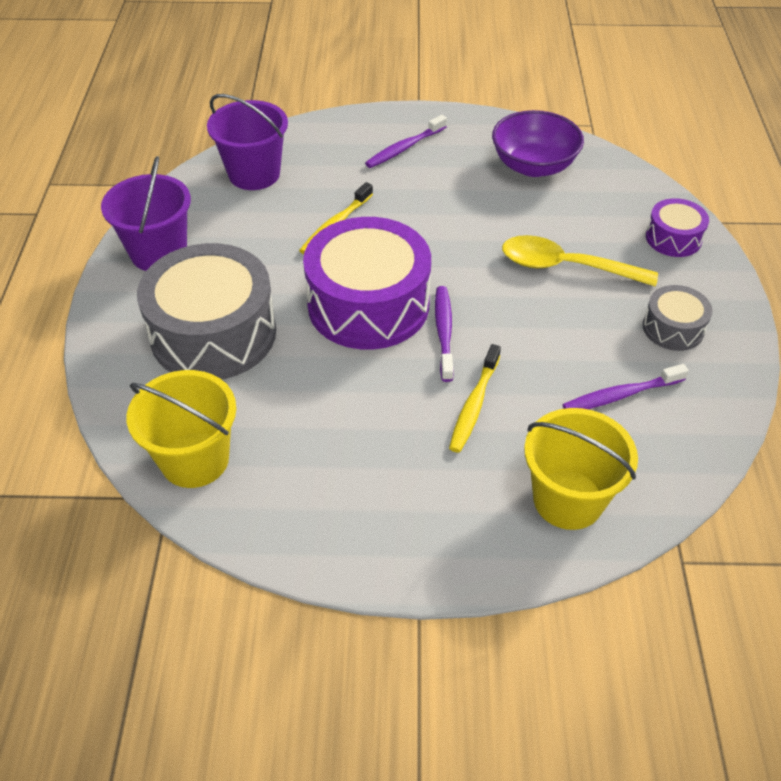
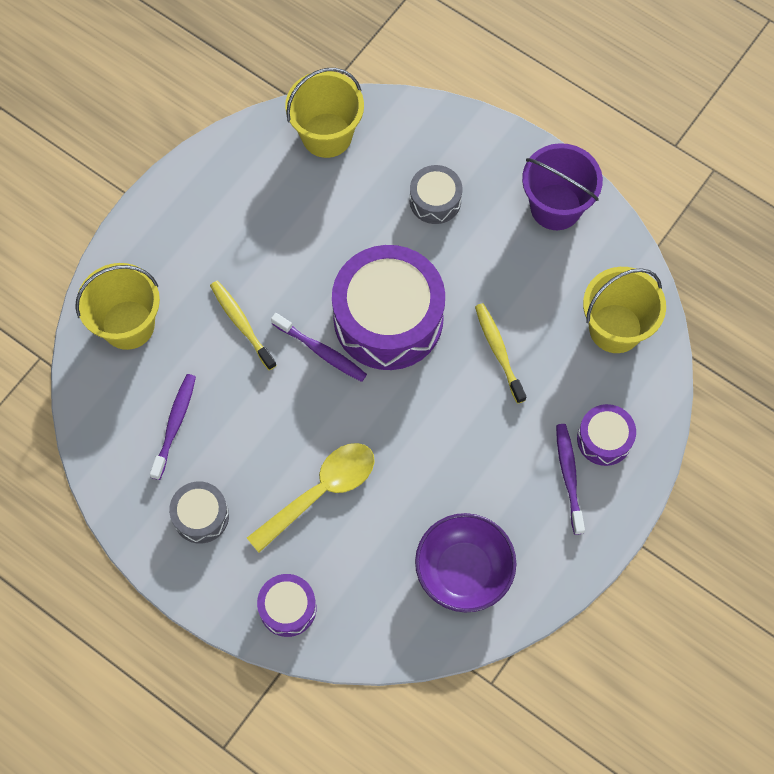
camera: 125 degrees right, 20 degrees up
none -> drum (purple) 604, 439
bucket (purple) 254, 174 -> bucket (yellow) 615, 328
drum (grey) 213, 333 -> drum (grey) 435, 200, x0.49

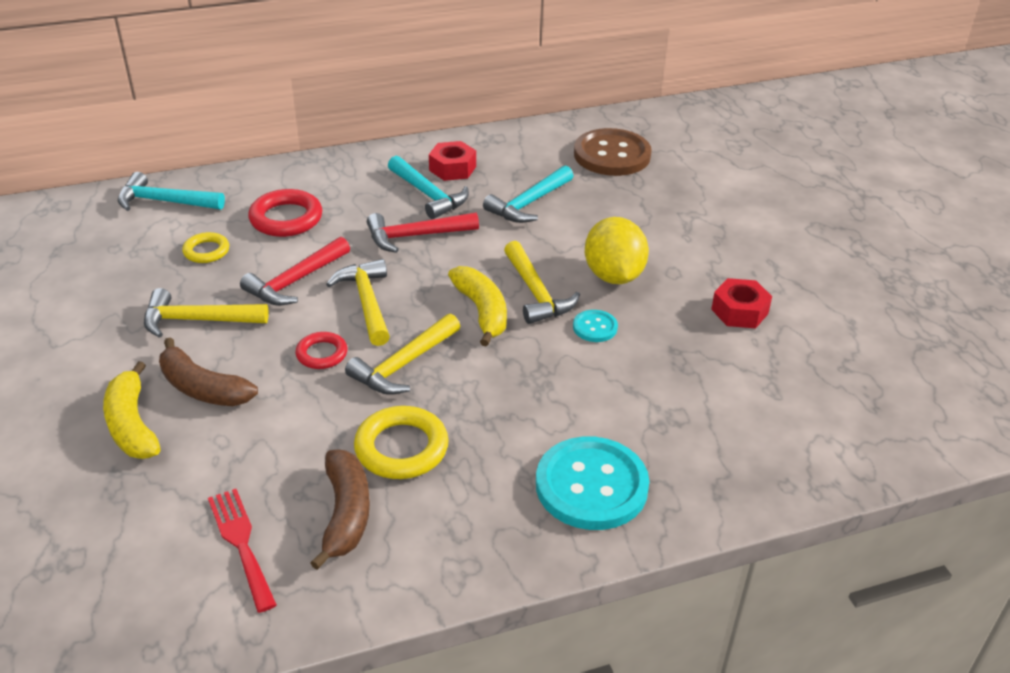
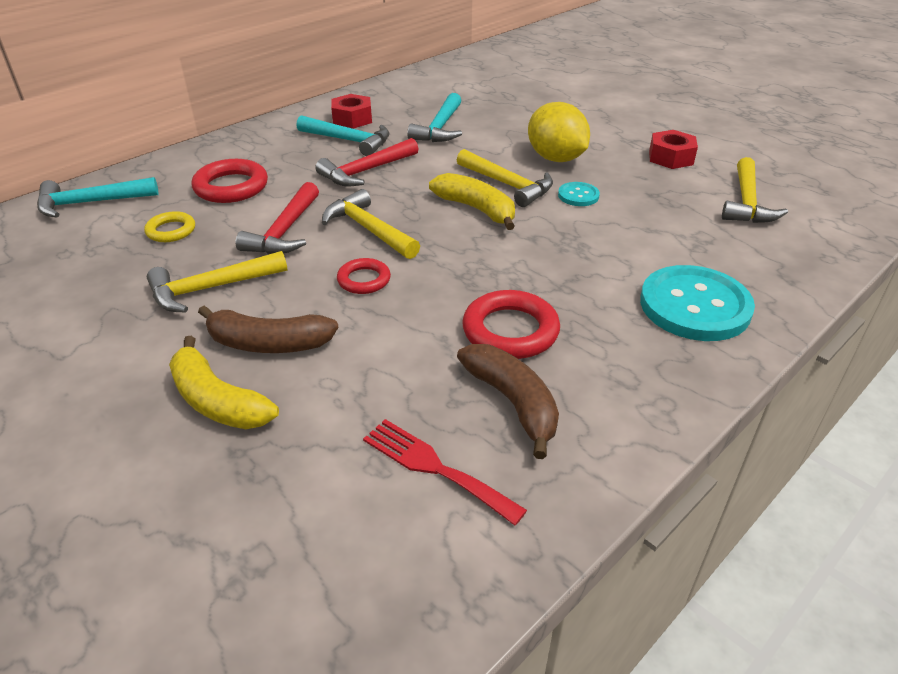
camera: 25 degrees left, 0 degrees up
button (brown) 612, 155 -> none
hammer (yellow) 403, 364 -> hammer (yellow) 746, 202, moved
ring (yellow) 401, 448 -> ring (red) 510, 331

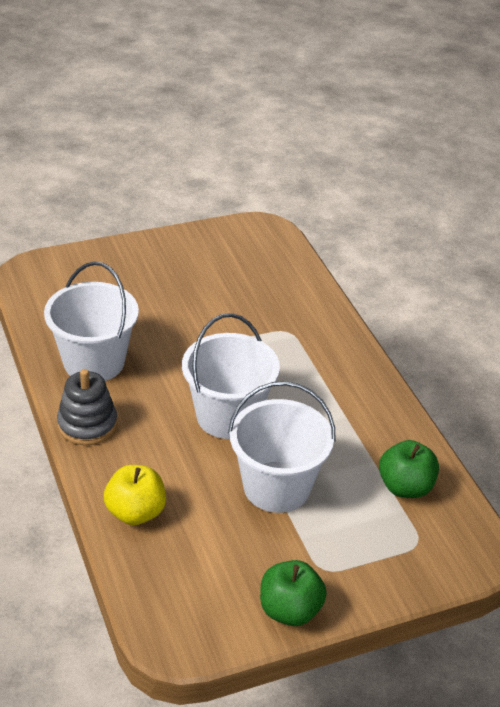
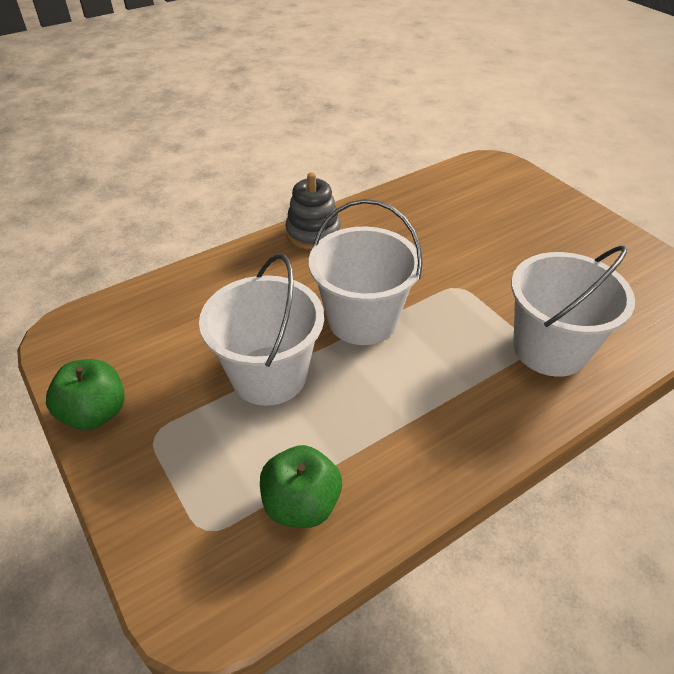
camera: 80 degrees right, 5 degrees up
apple (yellow) 135, 512 -> none
bucket (white) 94, 362 -> bucket (white) 550, 349, moved

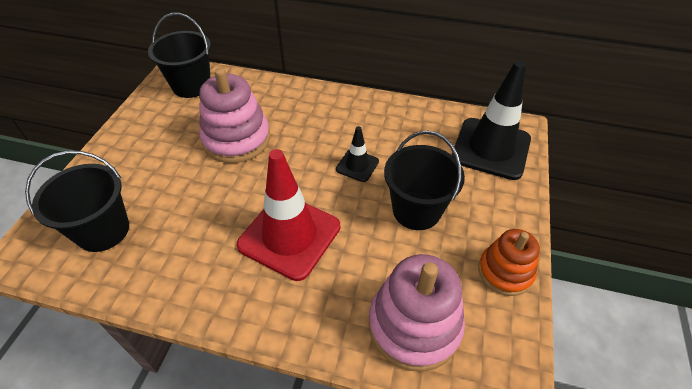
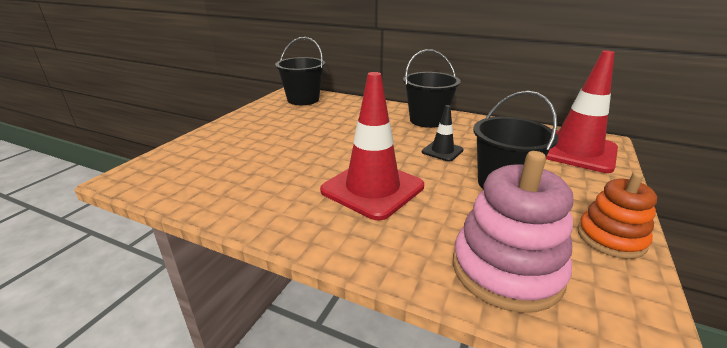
camera: 10 degrees right, 20 degrees down
stacking toy (pink) 237, 139 -> none
bucket (black) 103, 230 -> bucket (black) 427, 120, moved
traffic cone (black) 491, 148 -> traffic cone (red) 576, 151

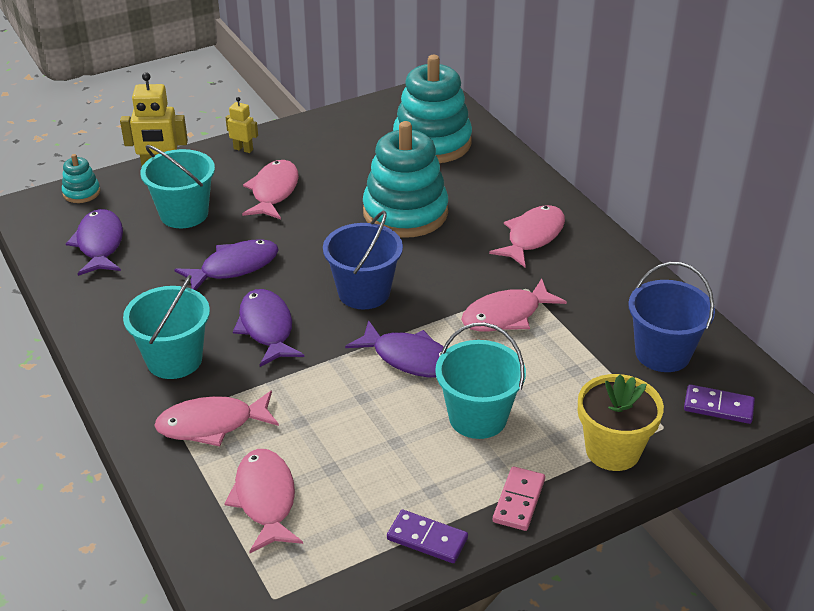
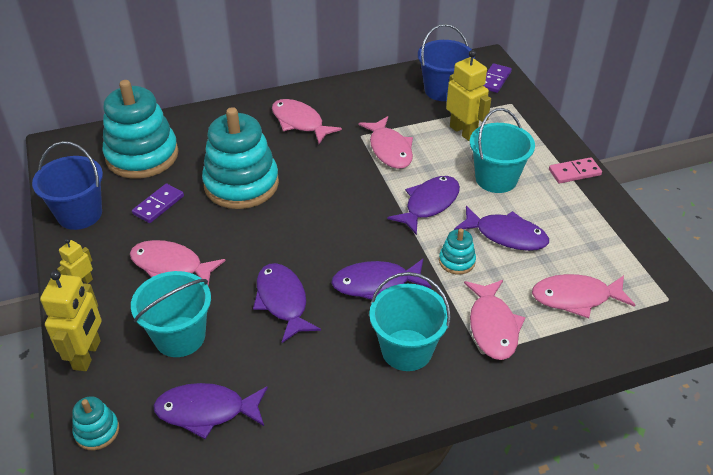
camera: 80 degrees left, 5 degrees up
flower pot (yellow) 612, 450 -> none
none -> stacking toy (turquoise) 457, 261
none -> robot (yellow) 463, 132
none -> fish (purple) 506, 235
bucket (blue) 364, 292 -> bucket (blue) 80, 214, moved
domino (purple) 427, 539 -> domino (purple) 158, 205, moved
domino (pink) 519, 501 -> domino (pink) 574, 172, 45 degrees counterclockwise

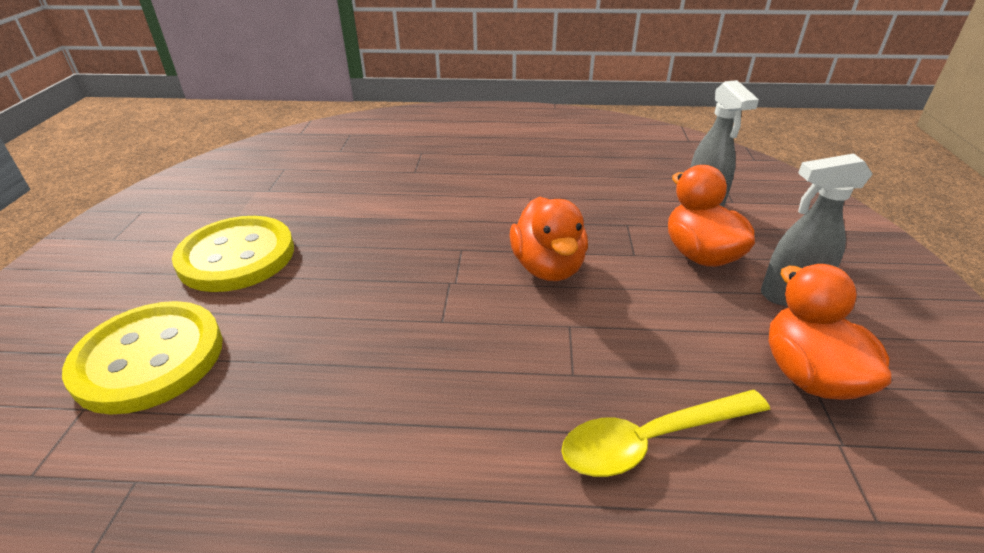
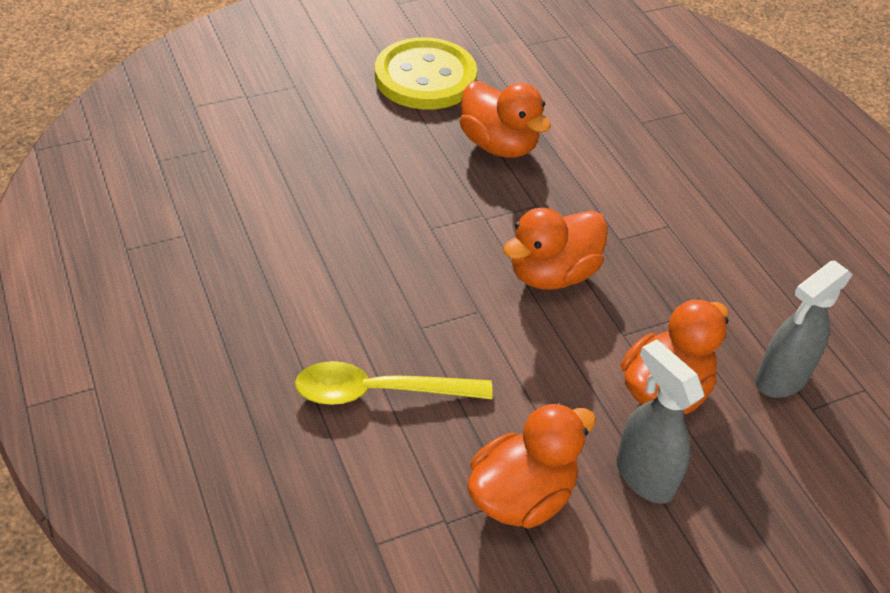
camera: 60 degrees right, 10 degrees up
button (yellow) 149, 358 -> none
none -> duck (orange) 499, 145
spoon (yellow) 651, 439 -> spoon (yellow) 379, 392, 45 degrees counterclockwise

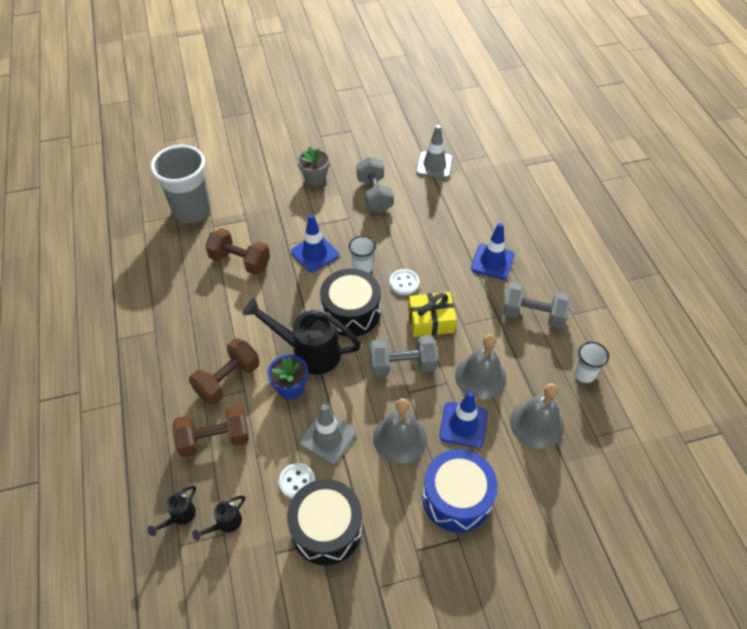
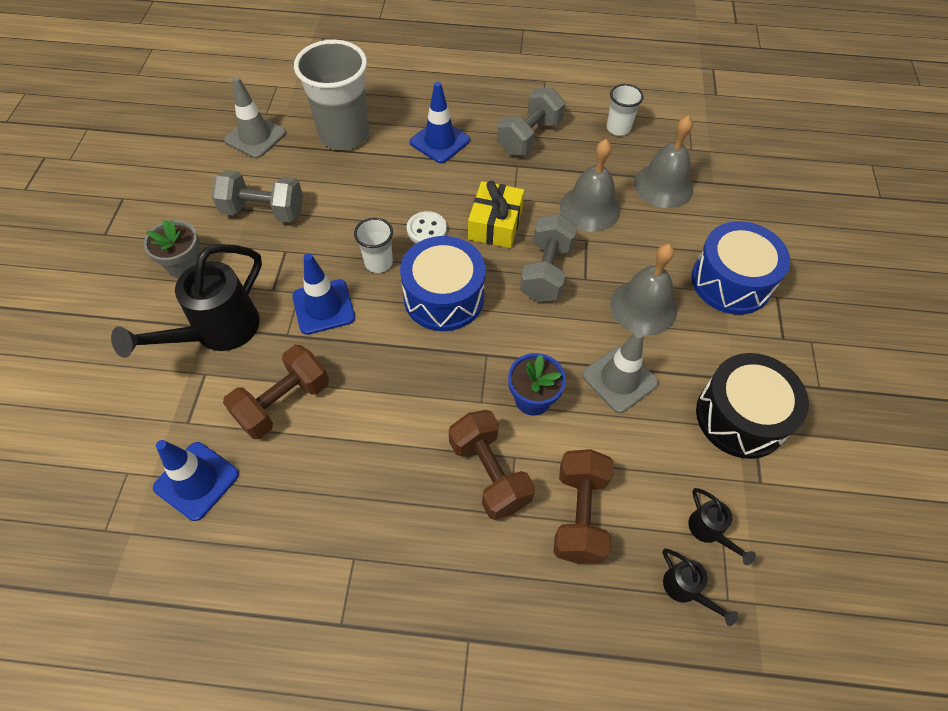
camera: 70 degrees left, 5 degrees up
button (white) 297, 481 -> none
cup (grey) 192, 210 -> cup (grey) 344, 135, moved
watering can (black) 308, 352 -> watering can (black) 217, 332, moved
traffic cone (blue) 463, 425 -> traffic cone (blue) 196, 481, moved
drum (black) 351, 312 -> drum (blue) 444, 297

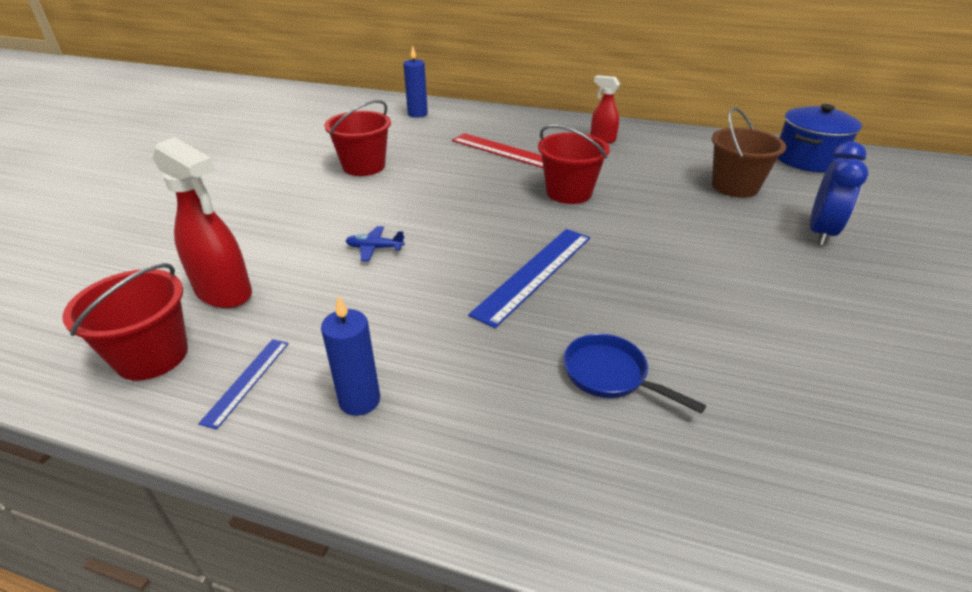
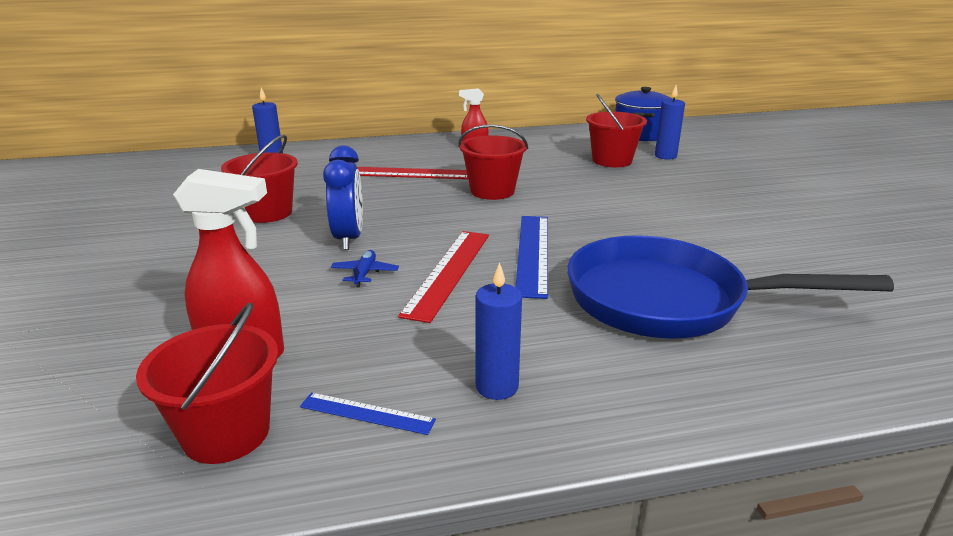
camera: 30 degrees left, 10 degrees down
none -> ruler (red) 448, 272
none -> candle (blue) 665, 156
clock (blue) 820, 233 -> clock (blue) 349, 238, moved
bucket (brown) 735, 187 -> bucket (red) 612, 160
ruler (blue) 247, 381 -> ruler (blue) 367, 413, 60 degrees counterclockwise
plane (blue) 375, 248 -> plane (blue) 365, 273, 120 degrees clockwise
pan (blue) 610, 375 -> pan (blue) 668, 300, x2.31

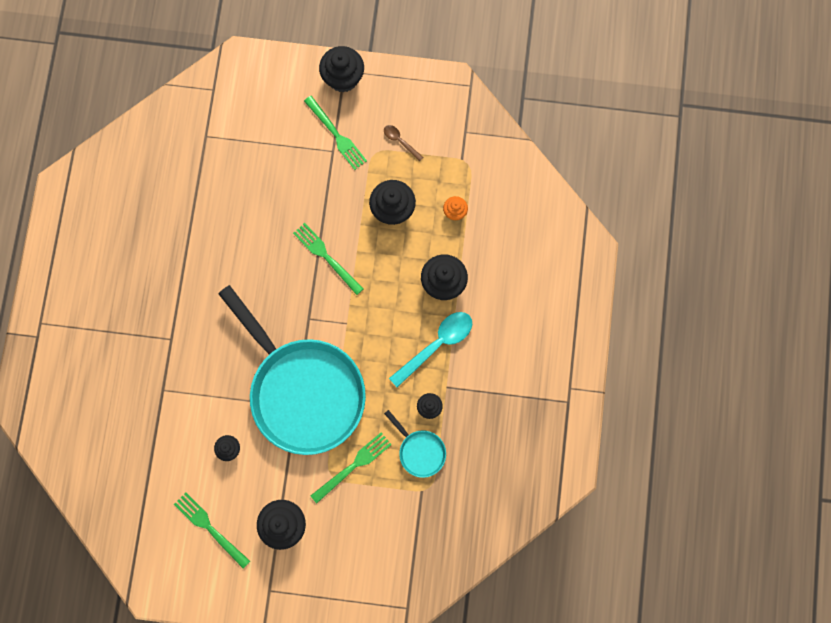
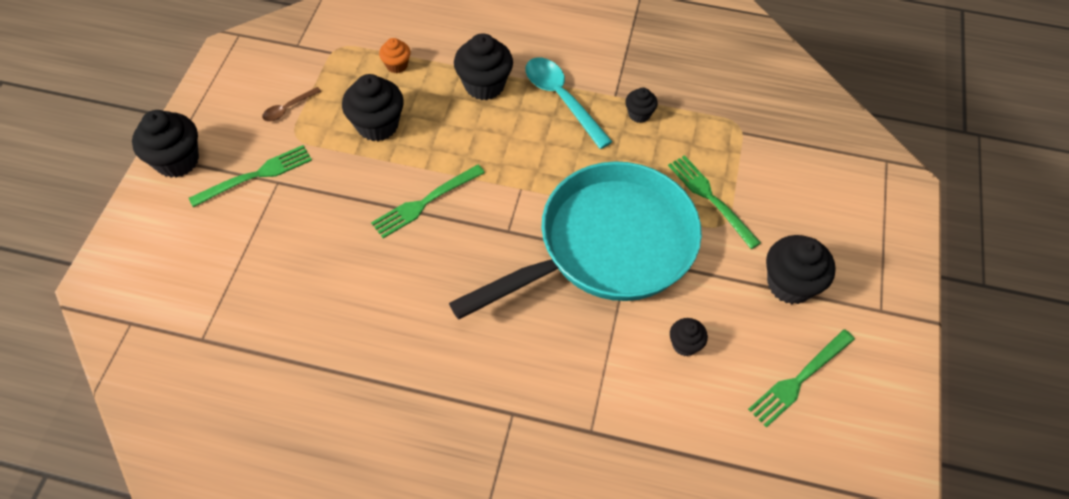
camera: 85 degrees left, 20 degrees down
pan (turquoise) 420, 451 -> none

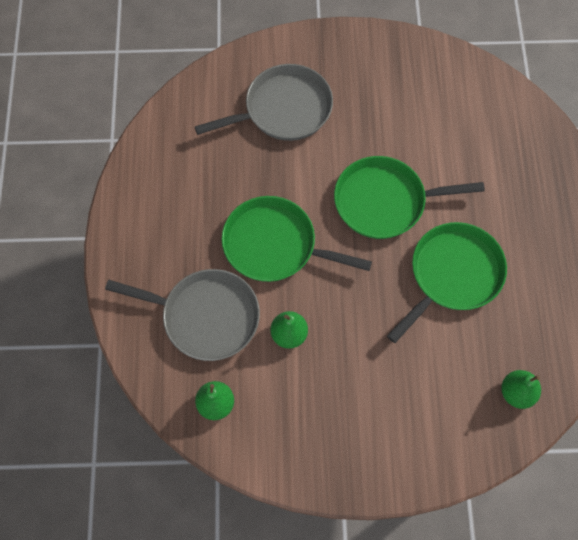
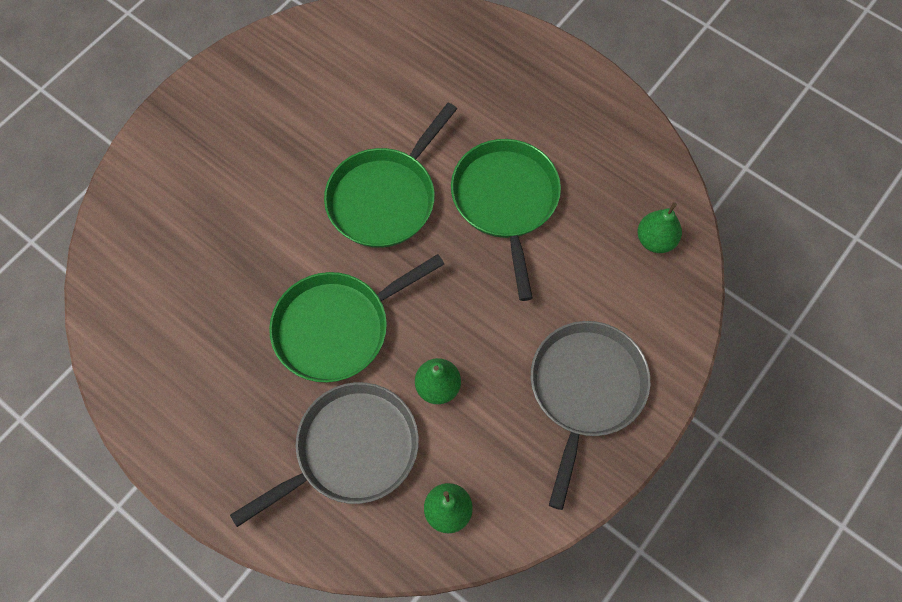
camera: 50 degrees left, 0 degrees up
pan (grey) 283, 109 -> pan (grey) 585, 389, moved

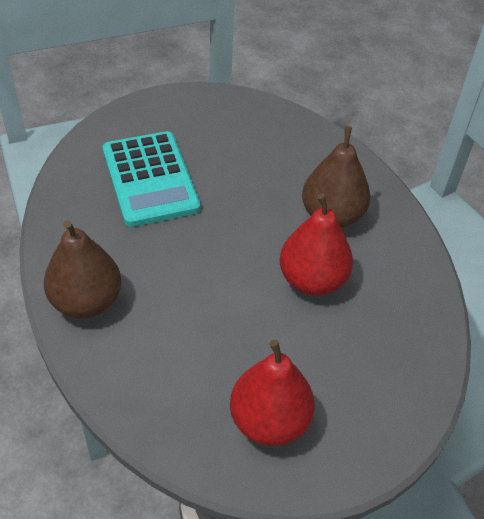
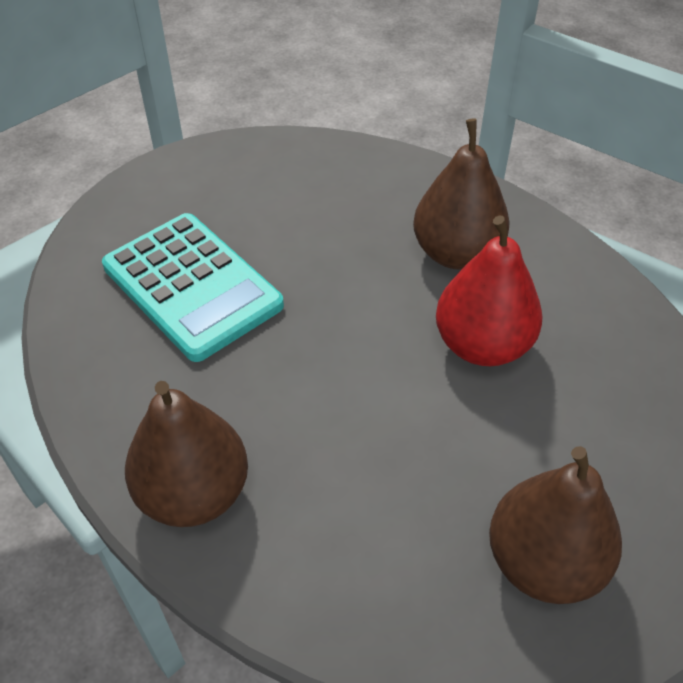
camera: 20 degrees left, 0 degrees up
pear (red) 269, 421 -> pear (brown) 543, 562

